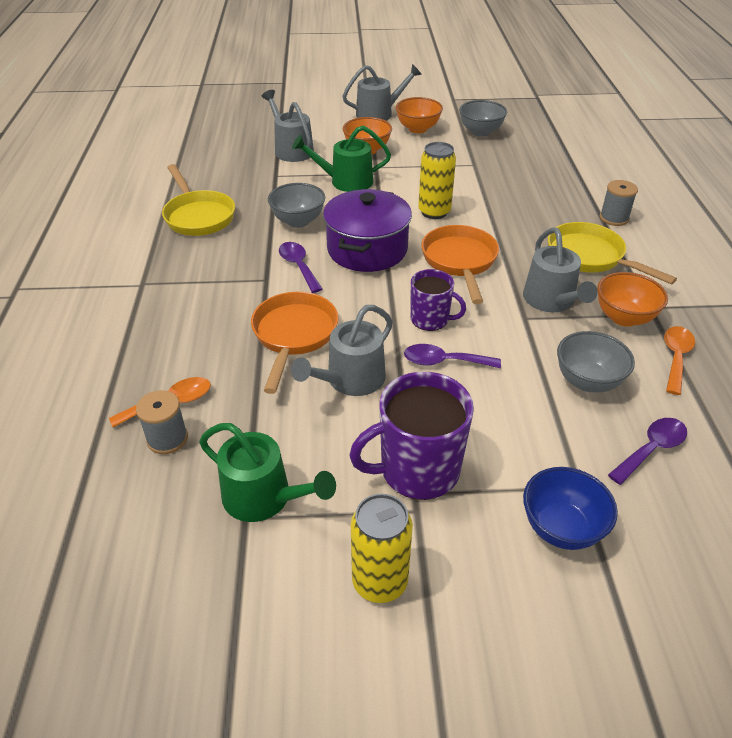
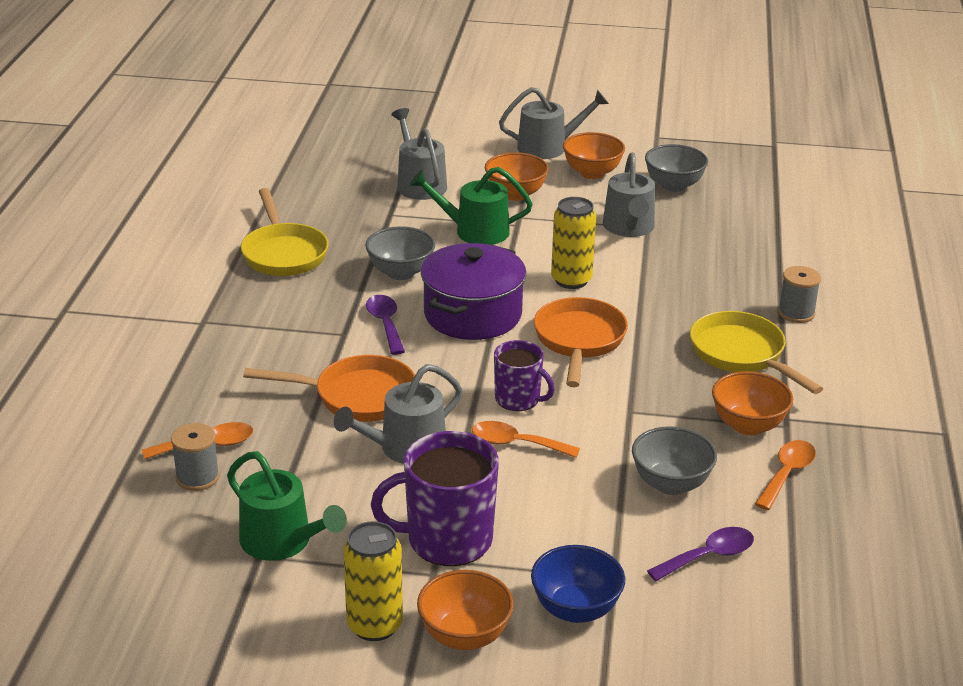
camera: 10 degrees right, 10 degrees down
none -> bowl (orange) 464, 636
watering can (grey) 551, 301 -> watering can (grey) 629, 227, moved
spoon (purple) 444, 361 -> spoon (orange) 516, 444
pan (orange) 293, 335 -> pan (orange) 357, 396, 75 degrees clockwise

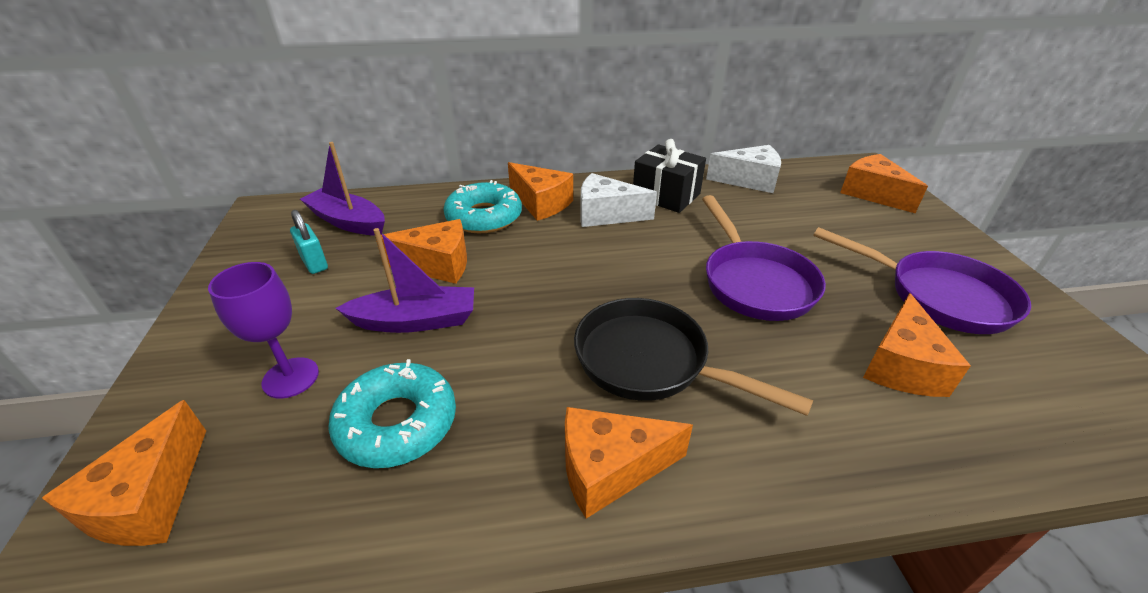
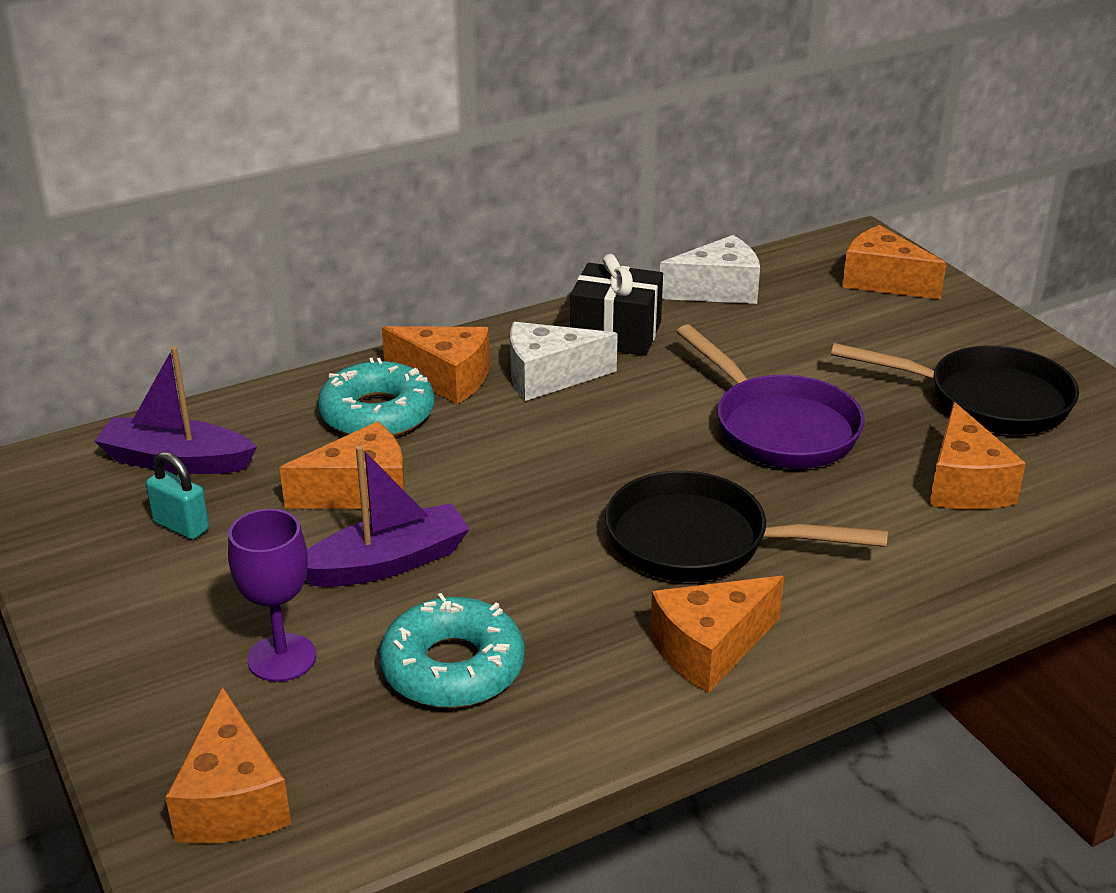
camera: 20 degrees left, 5 degrees down
pan (purple) 938, 296 -> pan (black) 987, 400

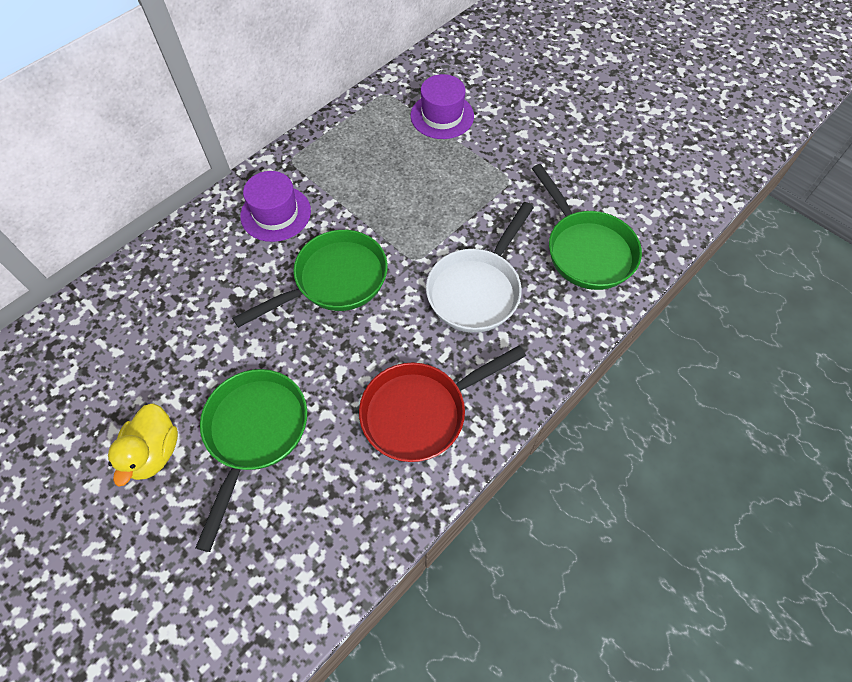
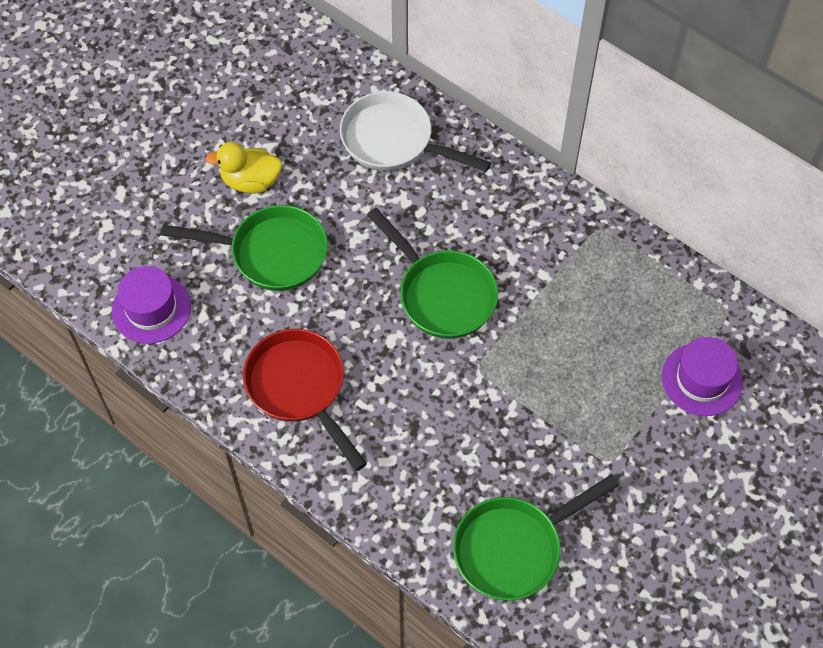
camera: 85 degrees right, 0 degrees up
hat (purple) 275, 213 -> hat (purple) 151, 309, moved
pan (white) 477, 289 -> pan (white) 393, 141, moved

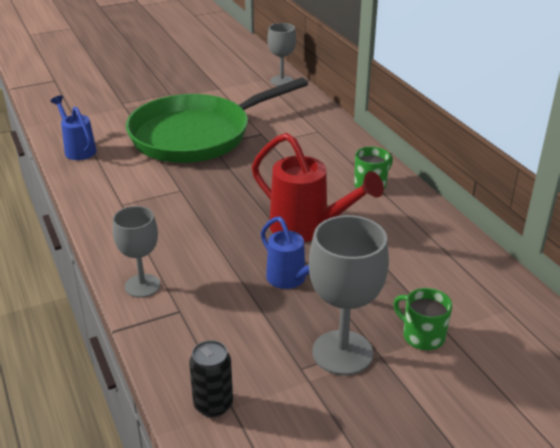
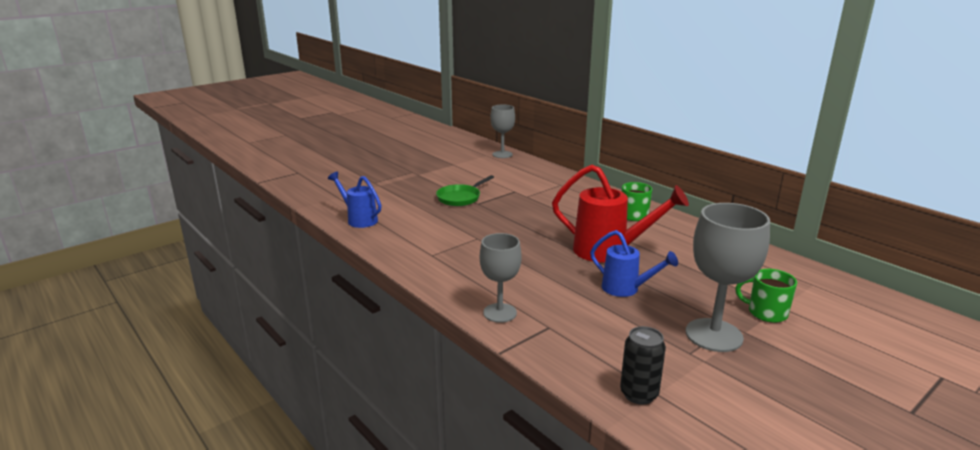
camera: 15 degrees left, 10 degrees down
pan (green) 197, 135 -> pan (green) 460, 198, x0.41

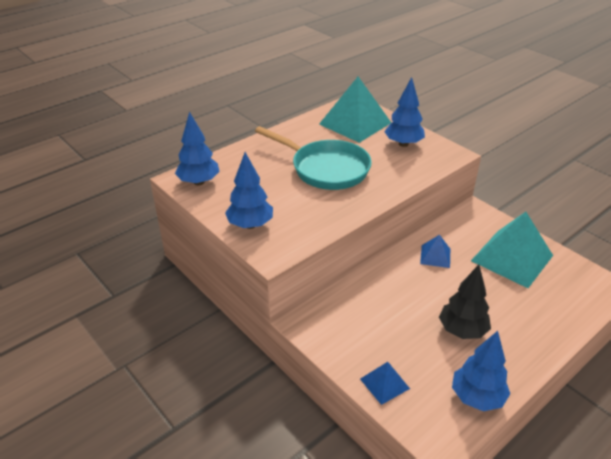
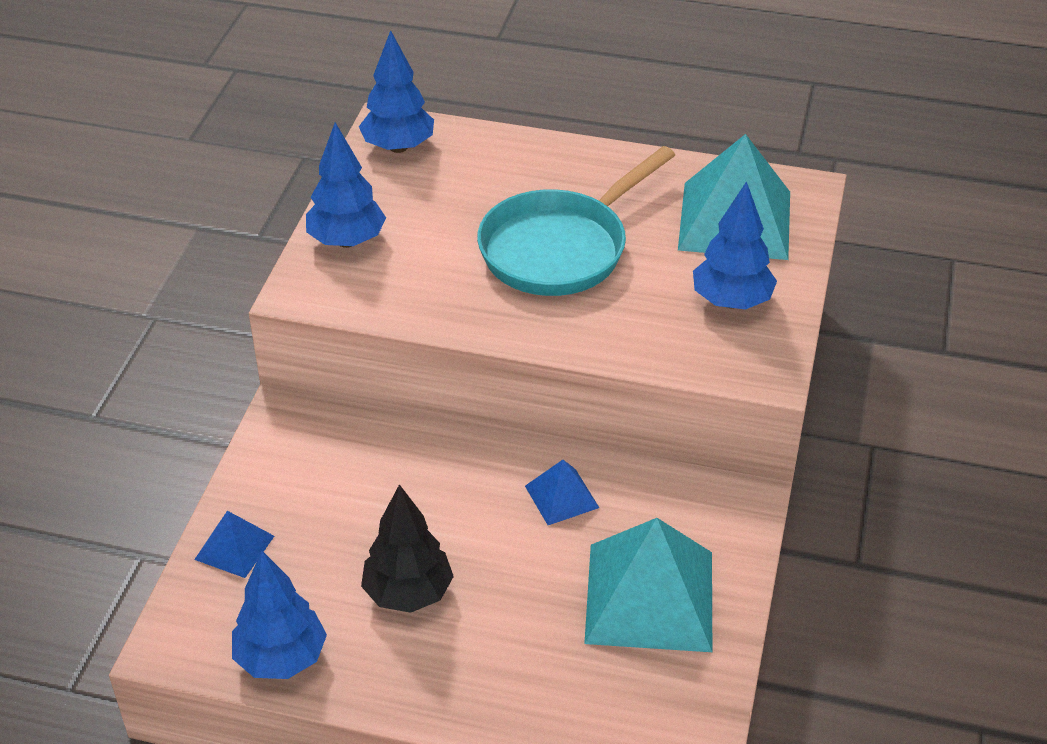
camera: 55 degrees right, 5 degrees up
pan (turquoise) 326, 169 -> pan (turquoise) 560, 248, 45 degrees clockwise

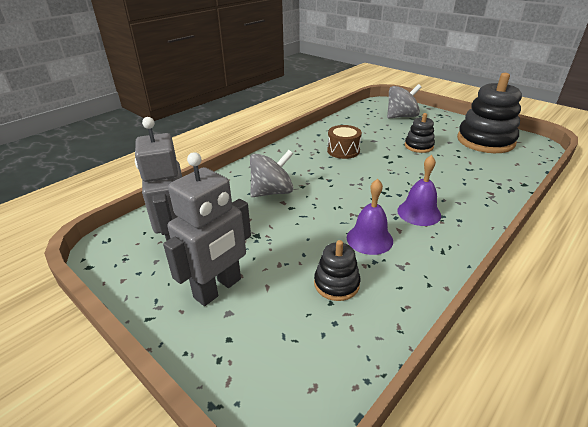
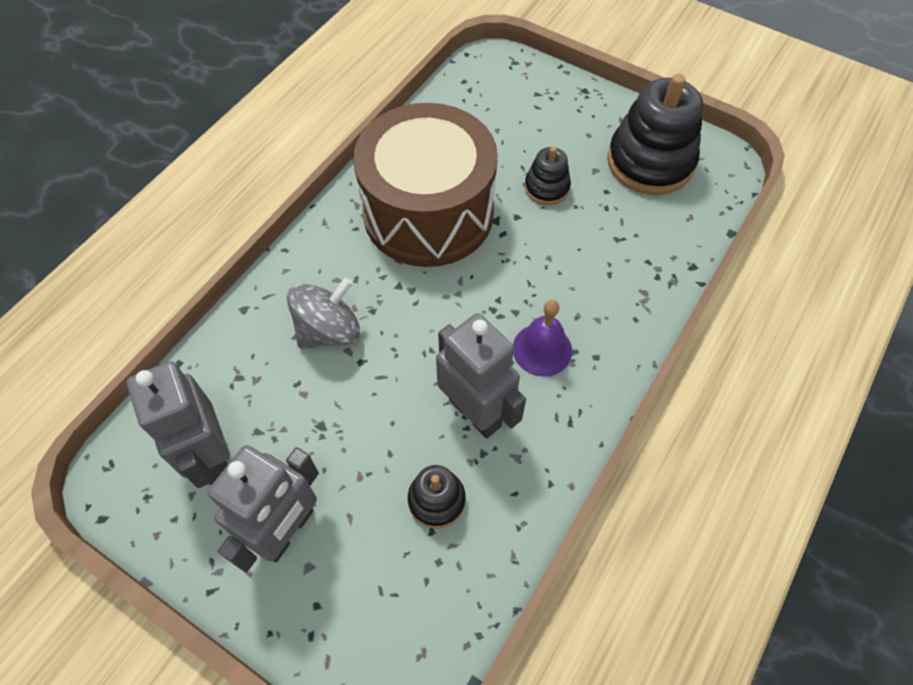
camera: 10 degrees left, 25 degrees up
spinning top (grey) 401, 116 -> none
bell (purple) 369, 239 -> robot (grey) 475, 412
drum (brown) 343, 150 -> drum (brown) 428, 213, x2.50

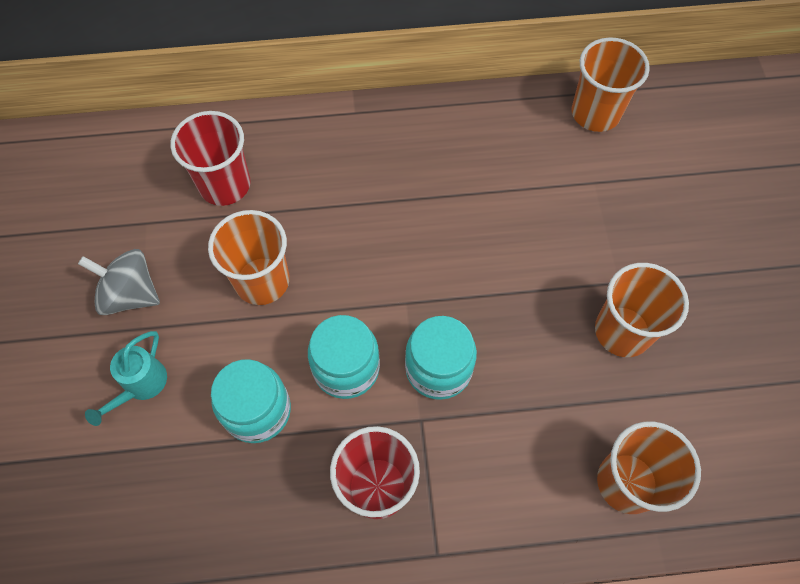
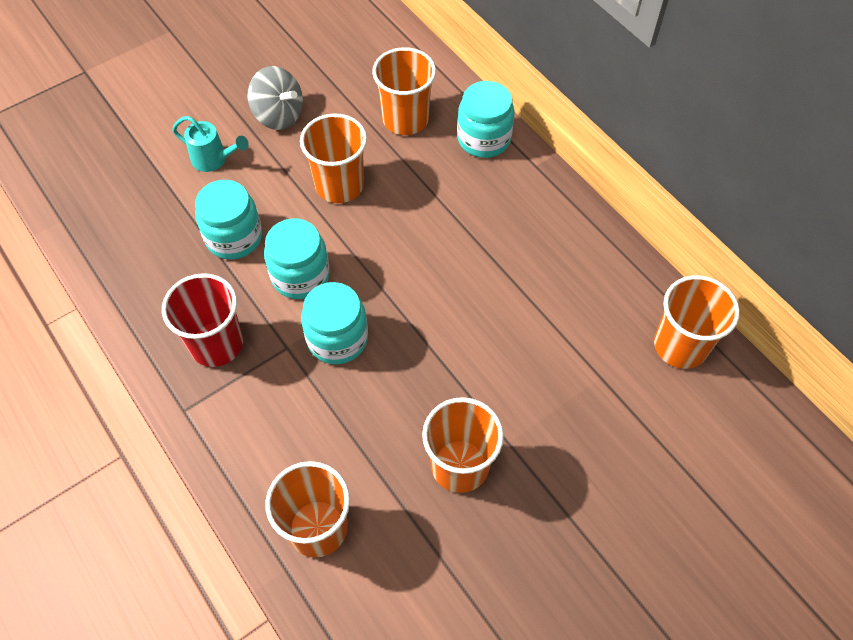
camera: 60 degrees right, 5 degrees down
none -> jar (turquoise) 484, 139
cup (red) 225, 185 -> cup (orange) 405, 119
spinning top (grey) 130, 294 -> spinning top (grey) 278, 115, 135 degrees clockwise
watering can (turquoise) 141, 385 -> watering can (turquoise) 214, 160, 150 degrees counterclockwise

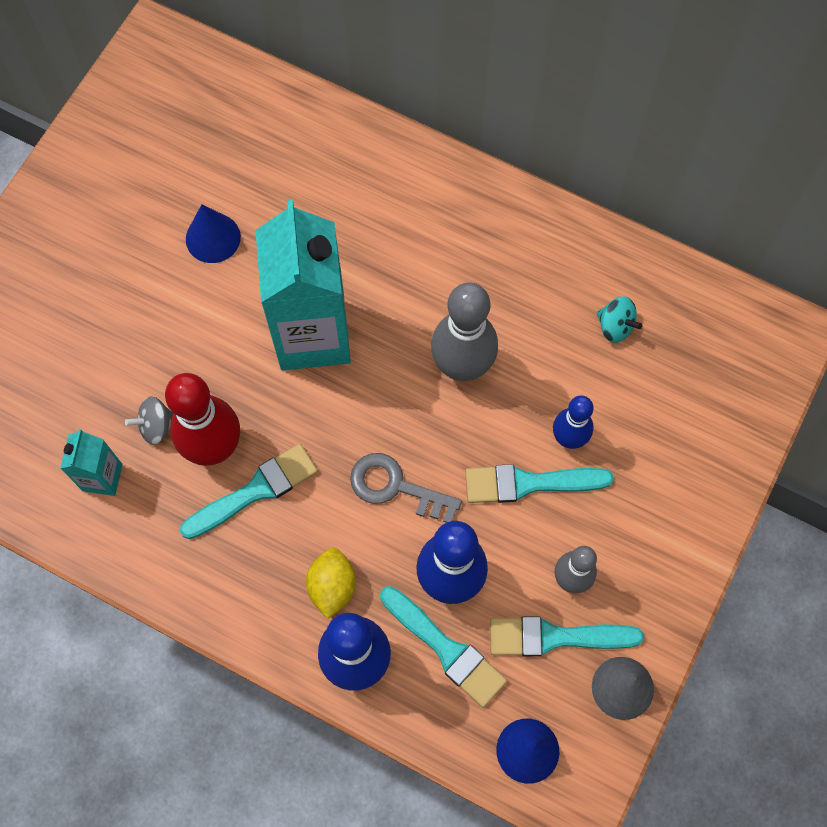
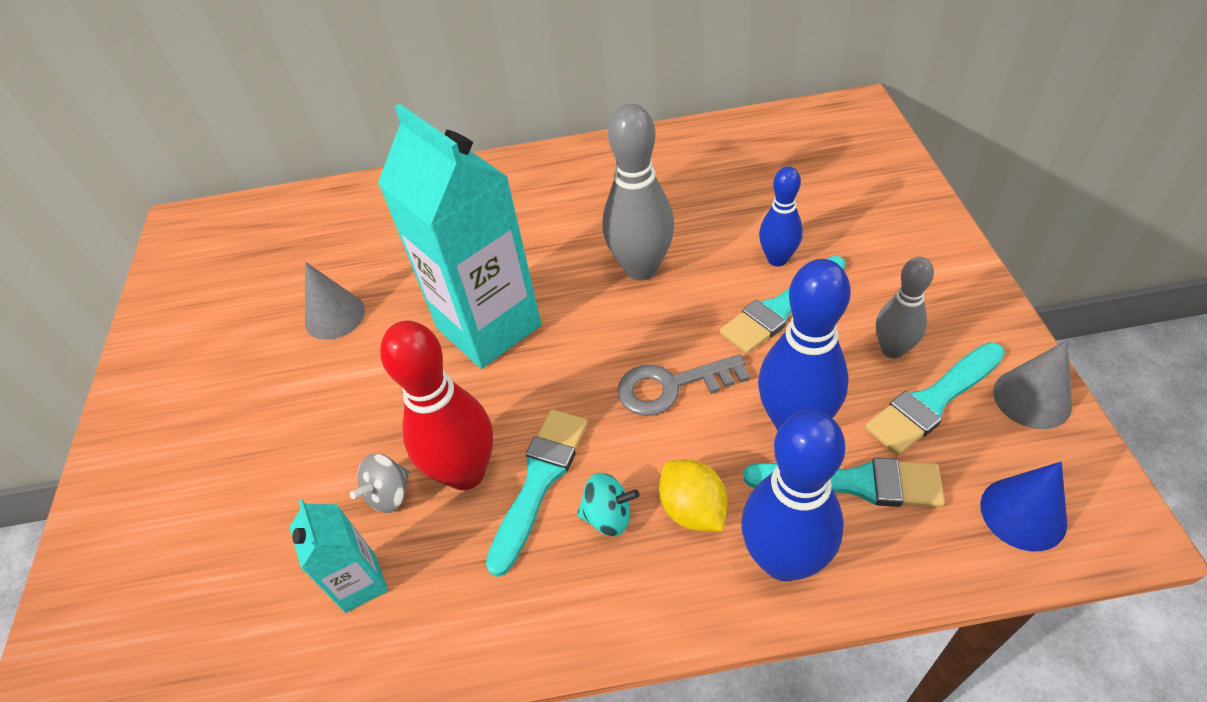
camera: 30 degrees left, 20 degrees down
spinning top (turquoise) 615, 326 -> spinning top (turquoise) 608, 516, moved
cone (blue) 213, 238 -> cone (grey) 335, 316

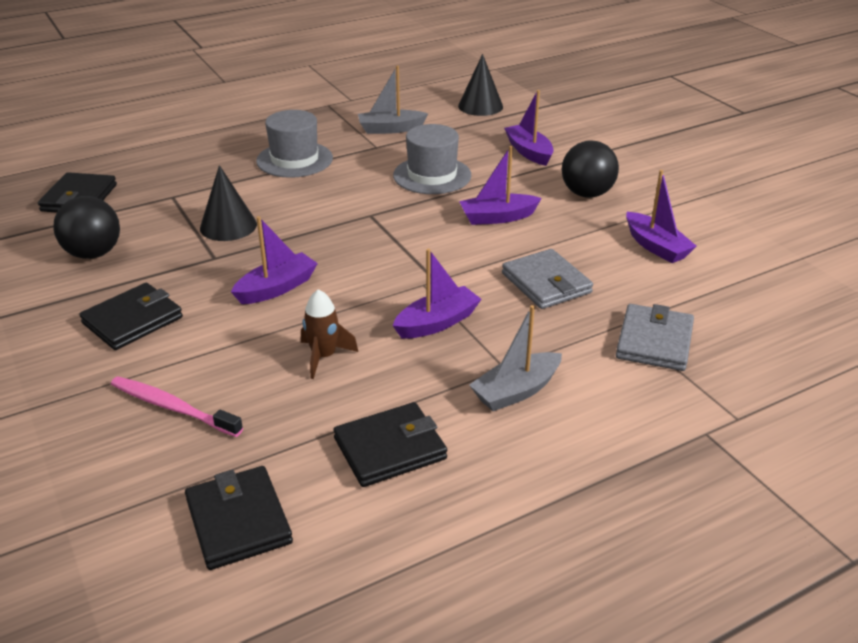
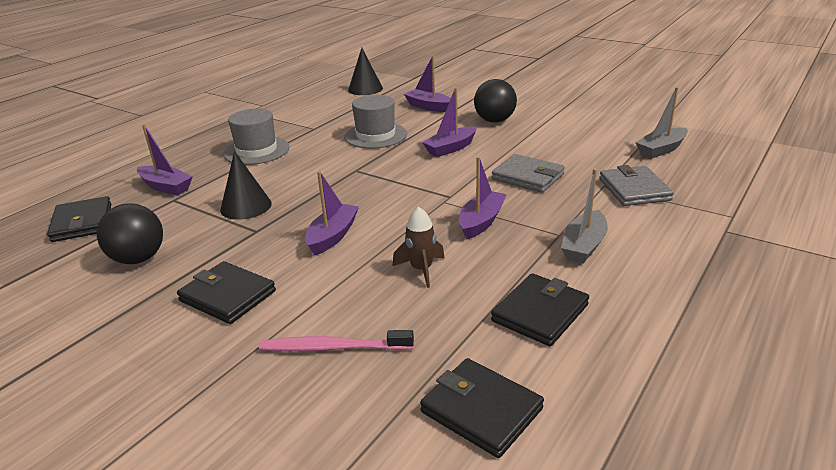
camera: 25 degrees left, 5 degrees down
boat (grey) 390, 129 -> boat (grey) 661, 149, moved
boat (purple) 656, 247 -> boat (purple) 166, 187, moved
wallet (black) 132, 320 -> wallet (black) 227, 296, 75 degrees counterclockwise

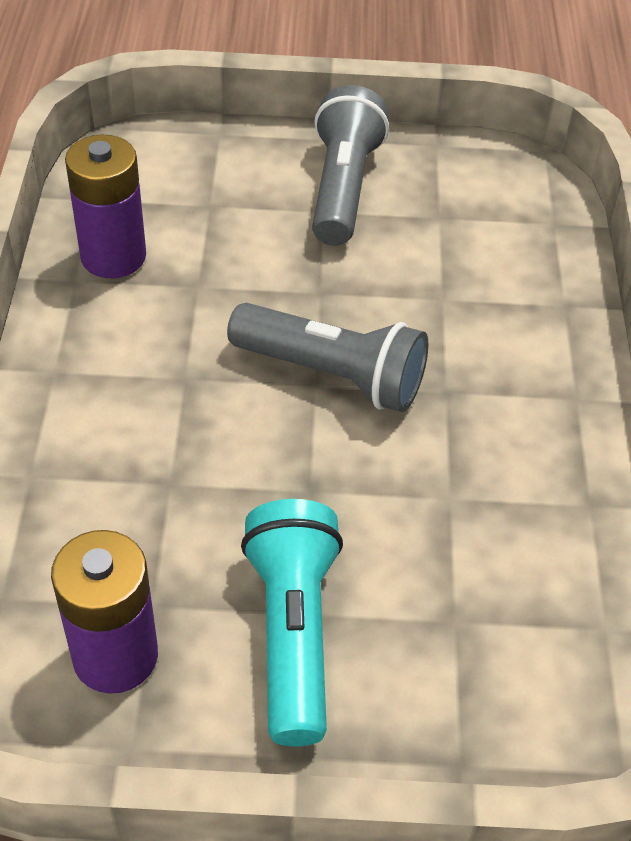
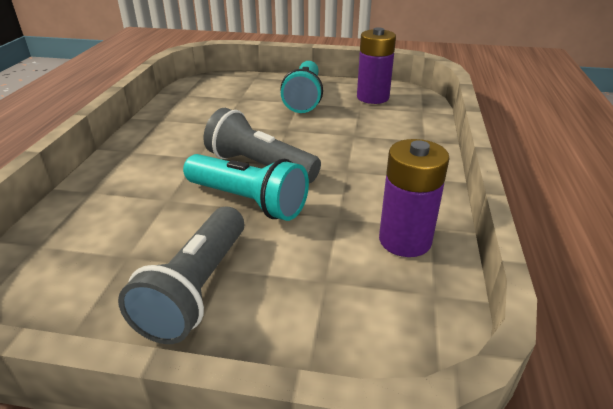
camera: 170 degrees left, 15 degrees down
none -> flashlight (turquoise) 248, 201

